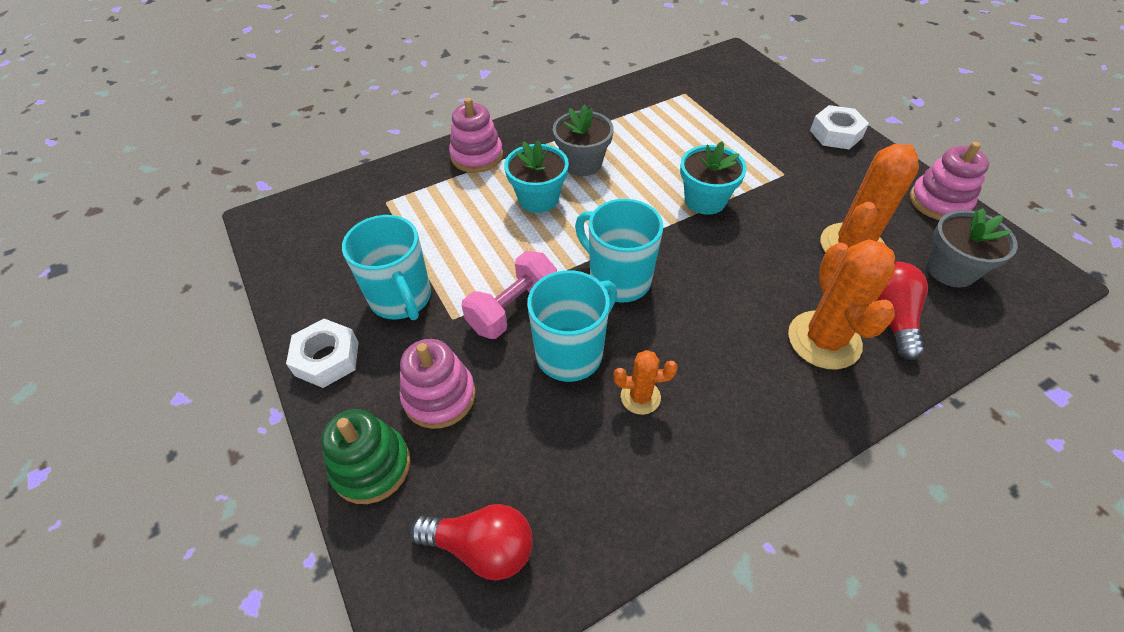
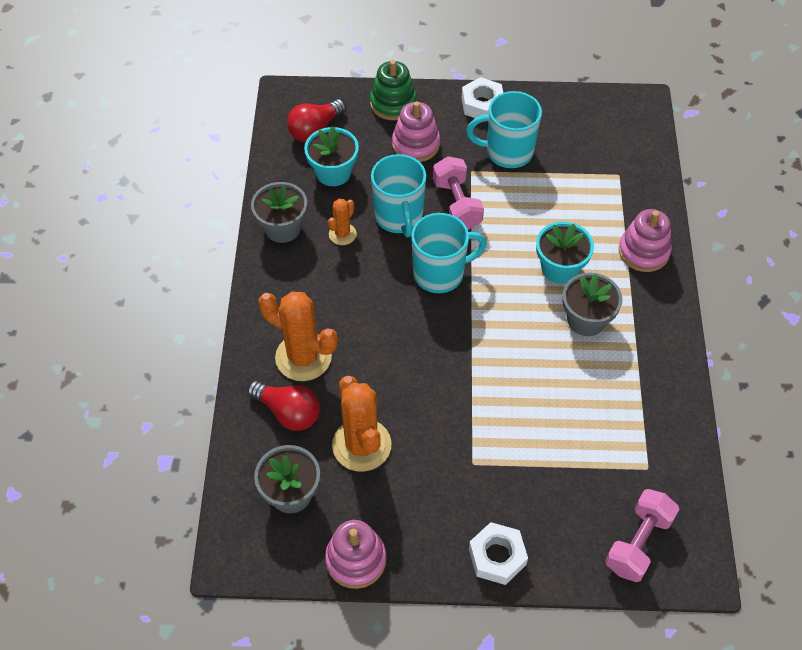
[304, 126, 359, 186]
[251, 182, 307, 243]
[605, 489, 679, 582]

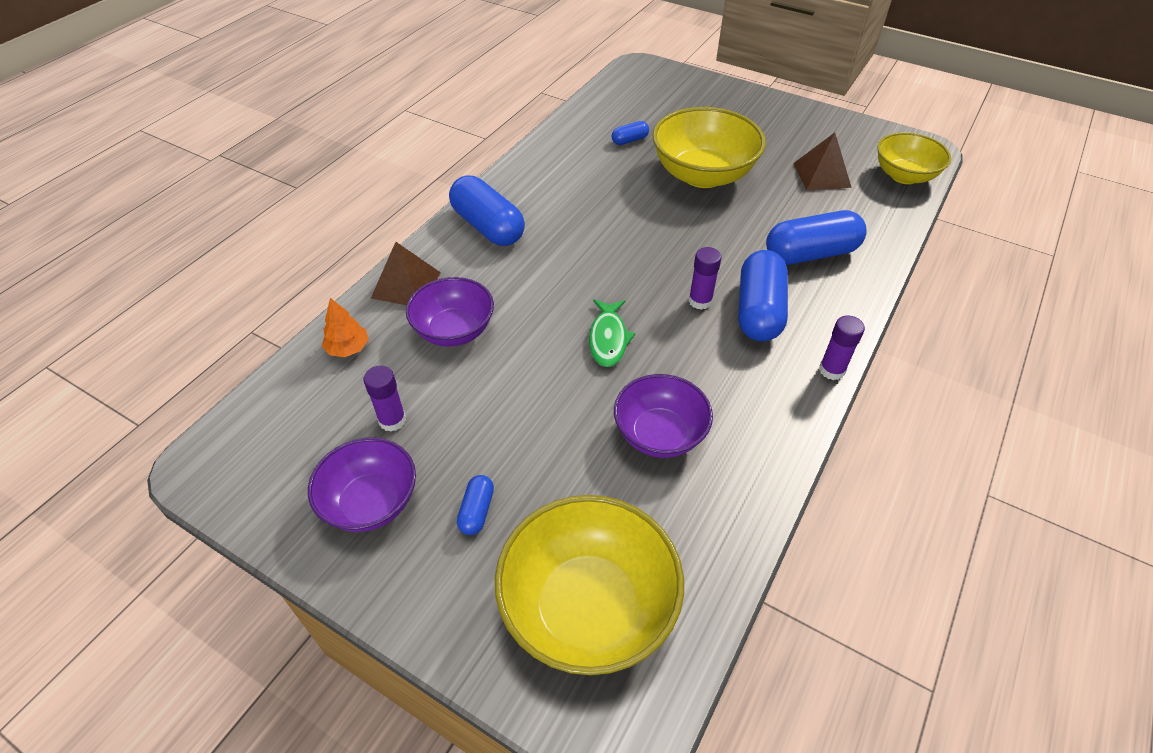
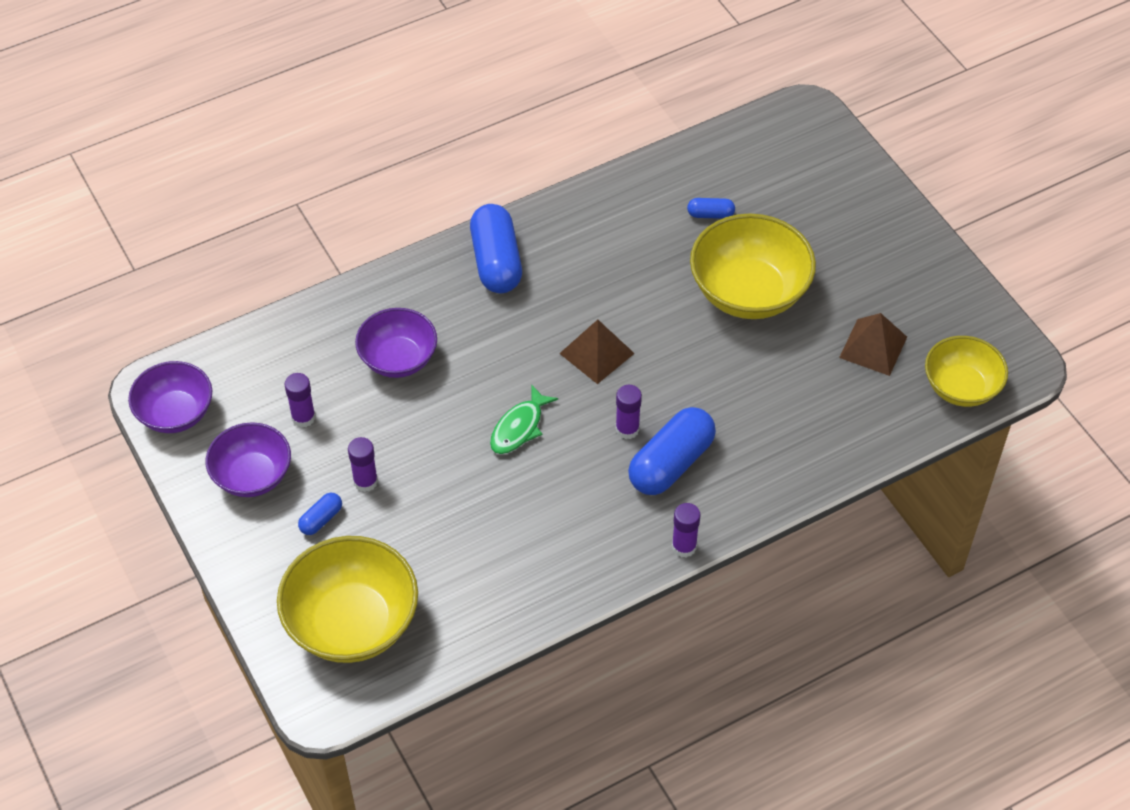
[322, 298, 369, 357] (first image)
[559, 320, 635, 384]
[128, 361, 212, 433]
[766, 210, 867, 265] (first image)
[348, 437, 378, 492]

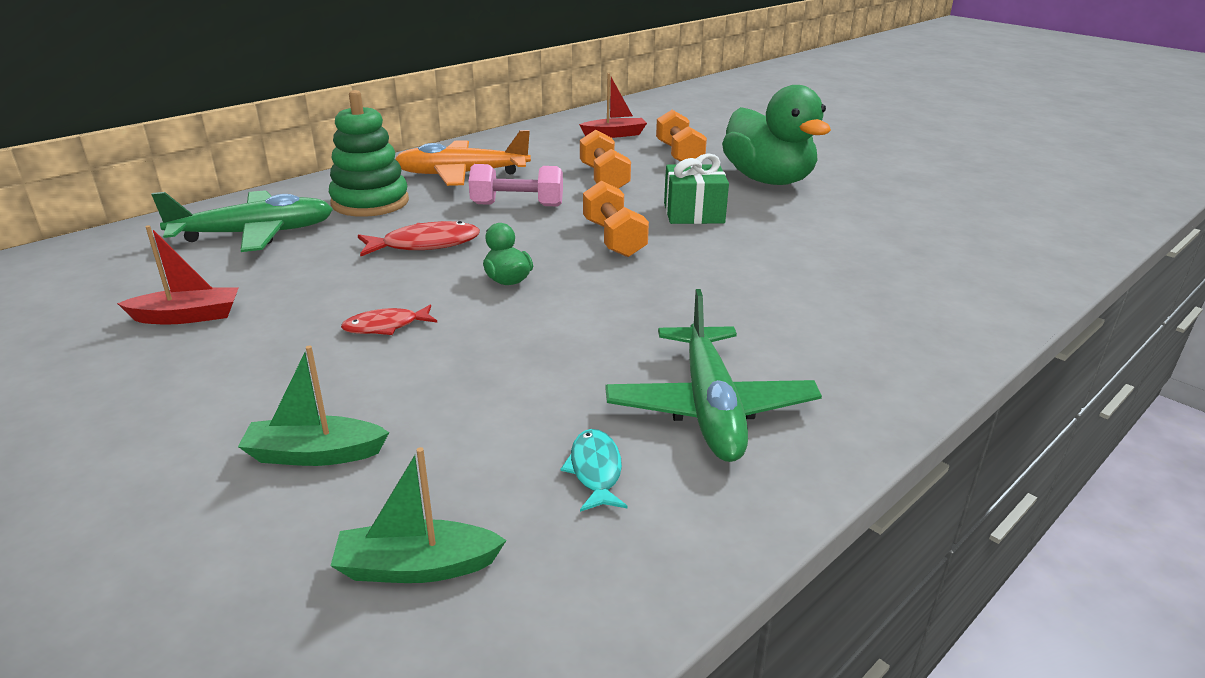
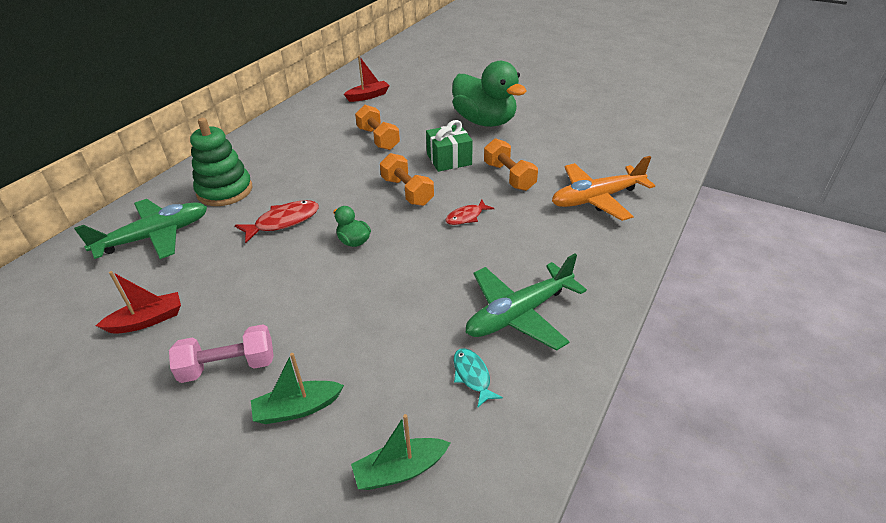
[445, 200, 494, 225]
[552, 156, 655, 221]
[169, 324, 274, 383]
[466, 254, 587, 351]
[484, 138, 538, 191]

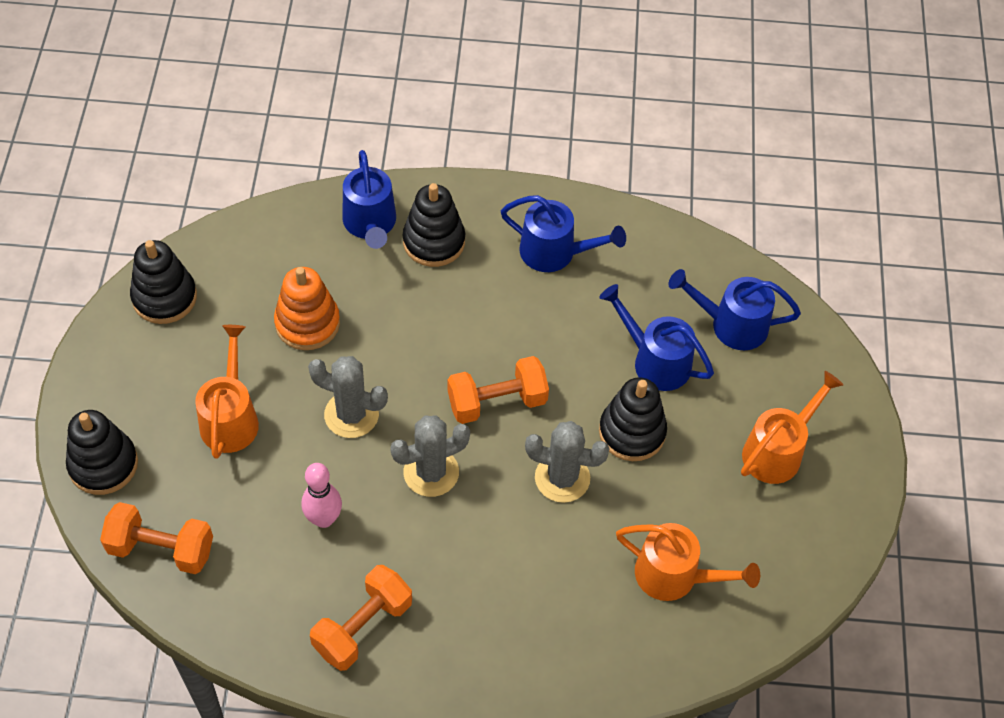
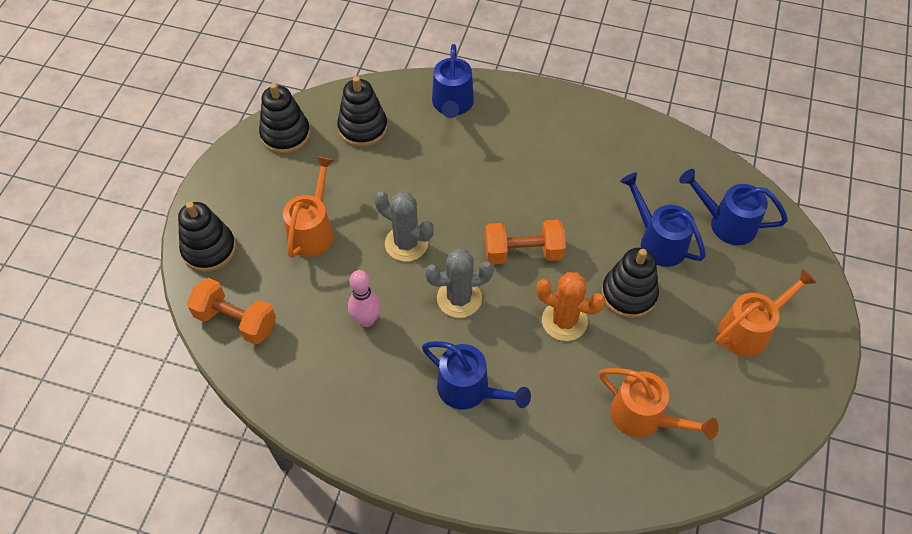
[274, 267, 340, 350] (first image)
[310, 565, 412, 671] (first image)
[337, 76, 388, 147]
[422, 341, 531, 410]
[536, 272, 606, 341]

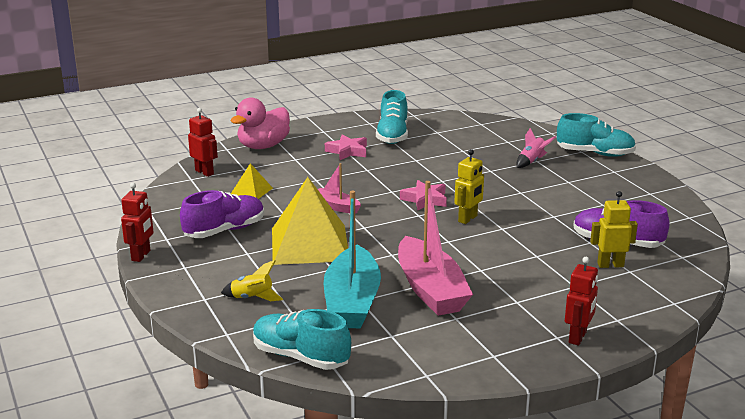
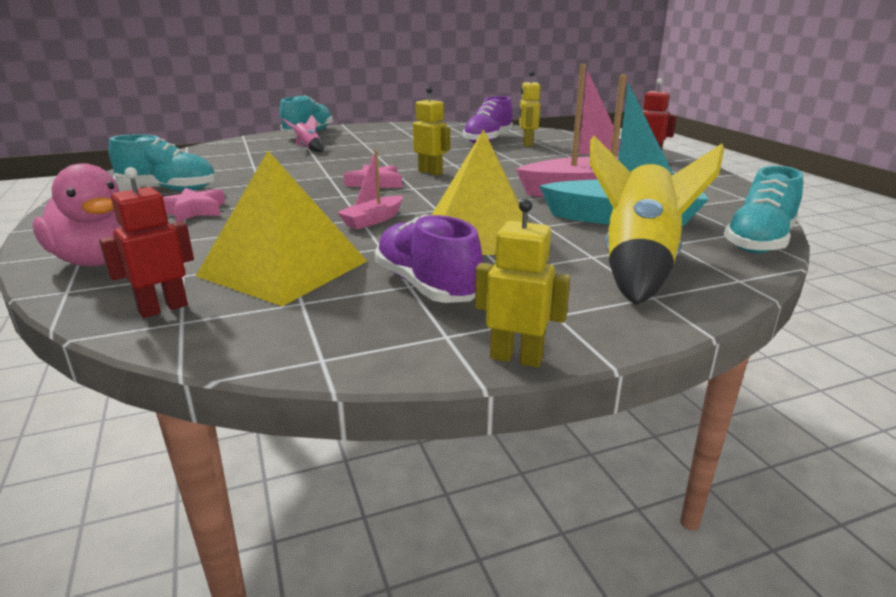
[475, 199, 571, 368]
[590, 136, 724, 305]
[196, 151, 367, 306]

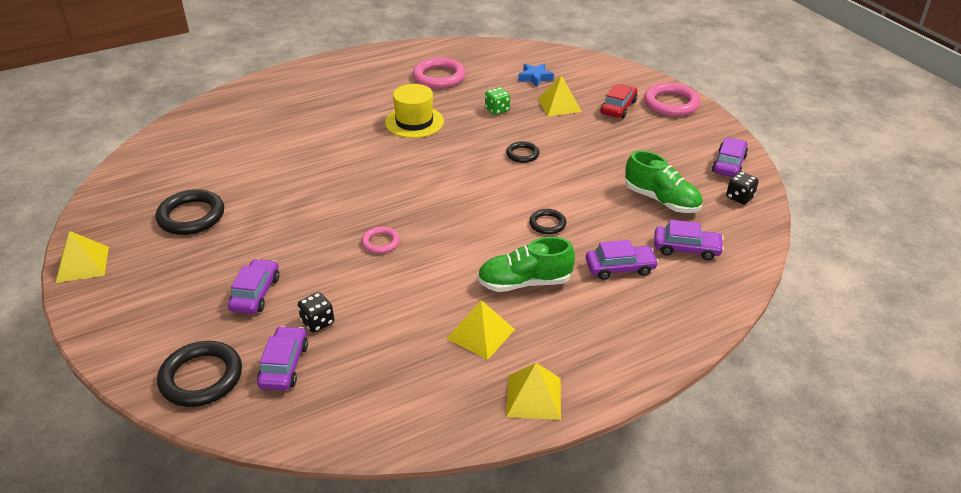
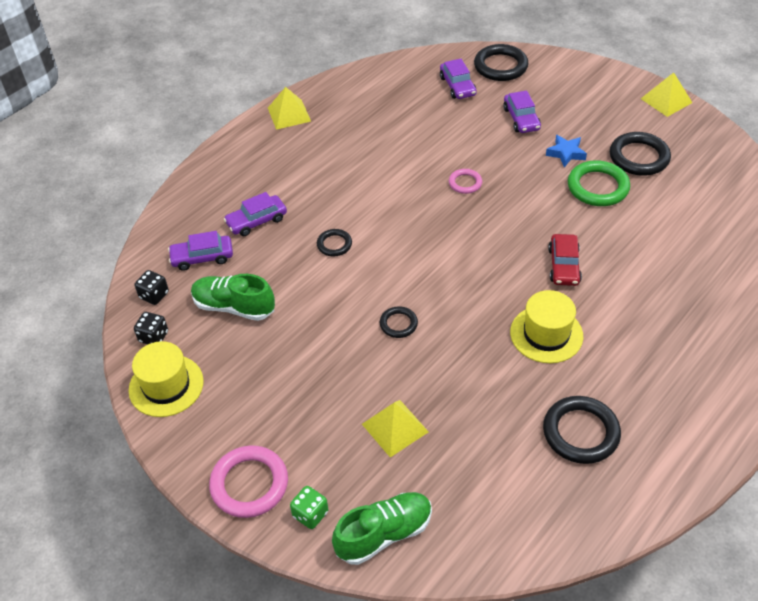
[135, 270, 169, 305]
[543, 396, 621, 464]
[447, 300, 515, 360] (first image)
[332, 492, 432, 565]
[290, 486, 328, 529]
[546, 135, 587, 168]
[548, 234, 582, 286]
[129, 341, 204, 417]
[568, 160, 630, 206]

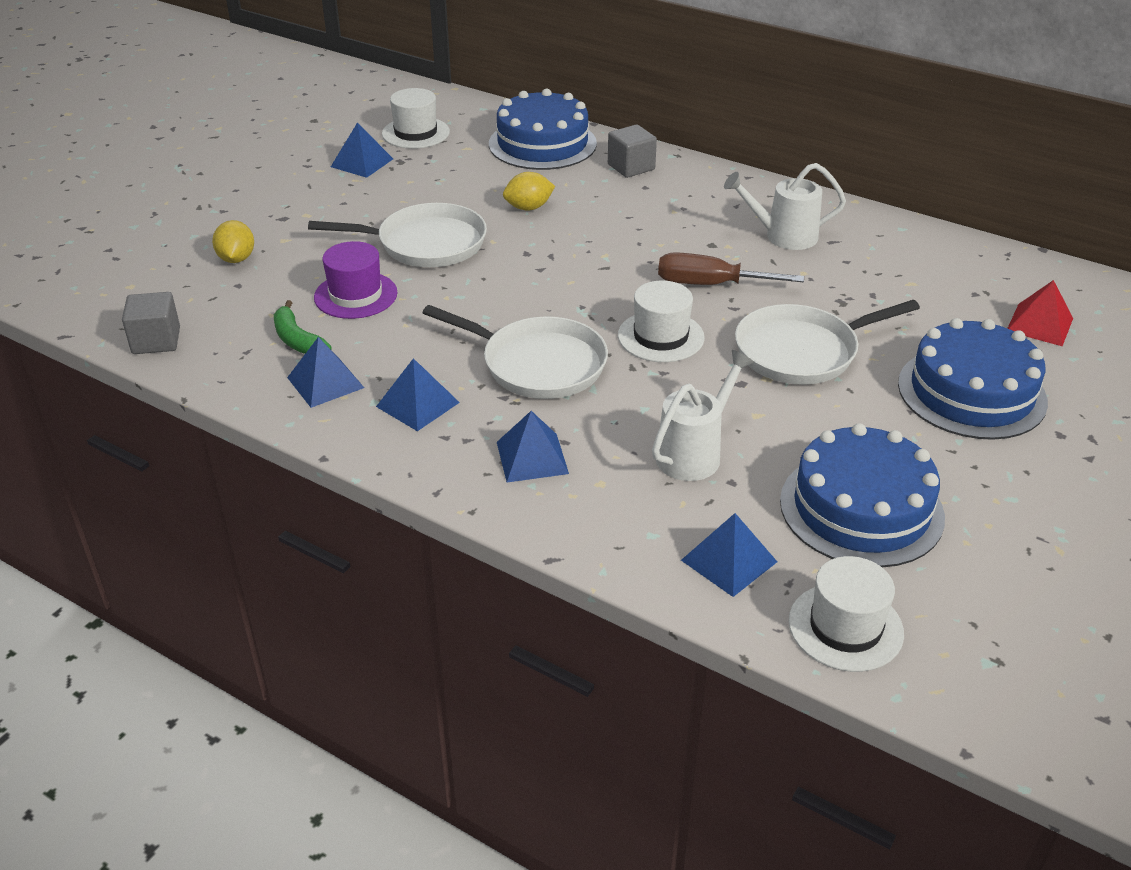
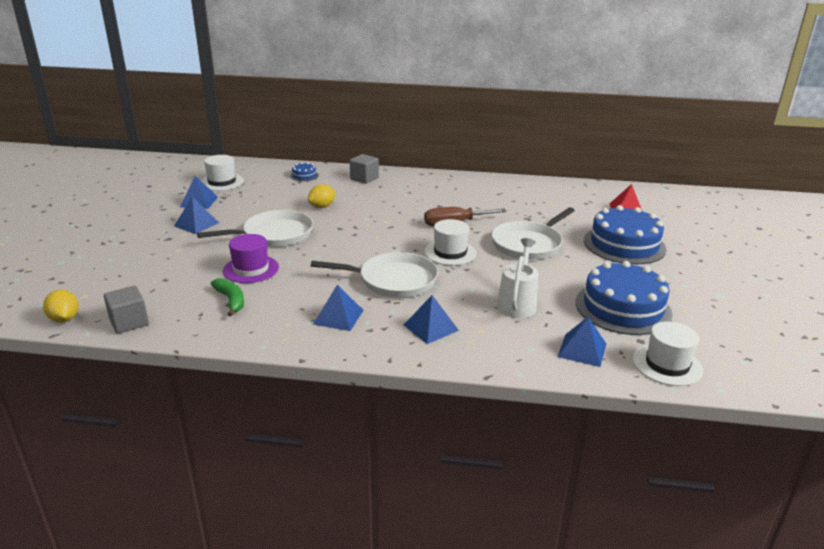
[43, 290, 79, 323]
[211, 278, 244, 316]
[174, 197, 219, 234]
[290, 162, 319, 181]
[724, 163, 846, 250] (first image)

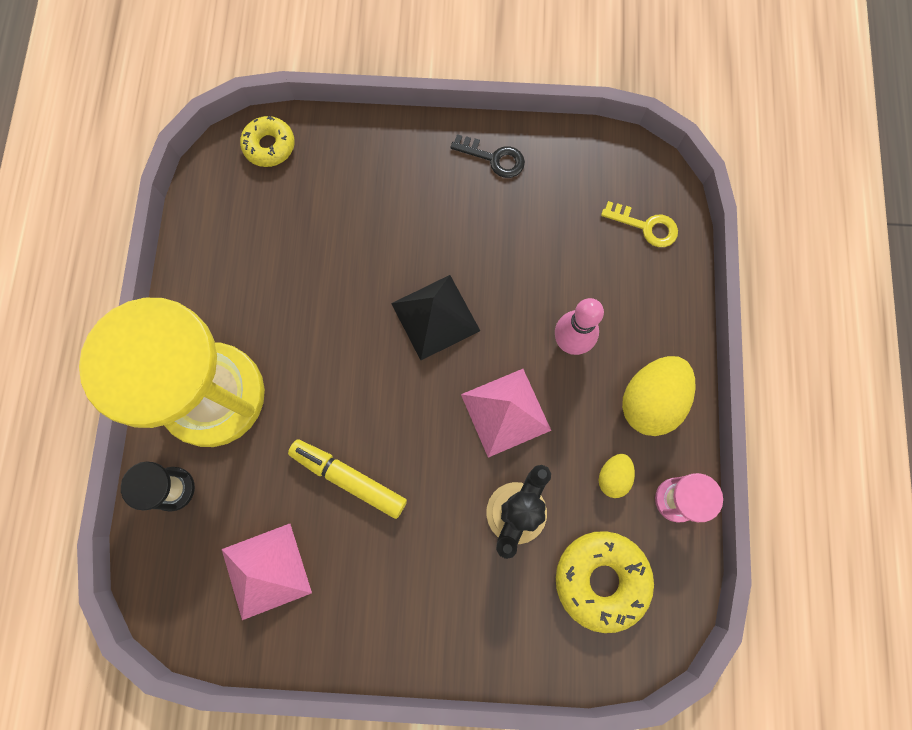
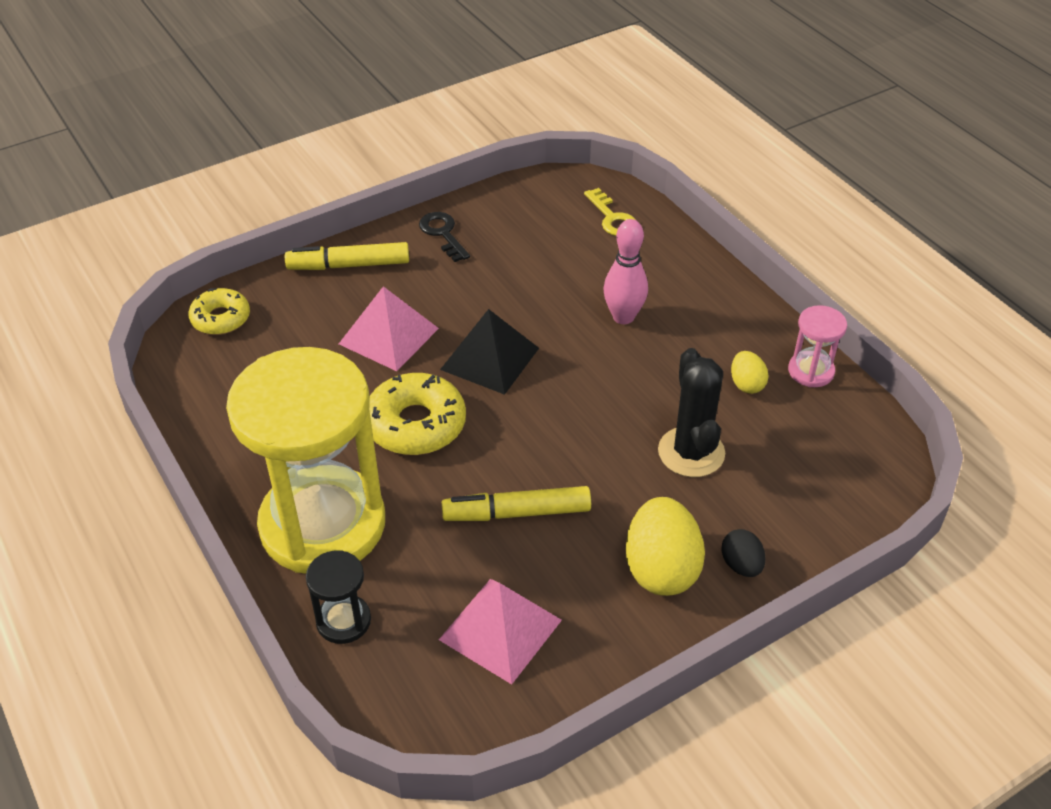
[419, 212, 470, 262]
[339, 286, 439, 371]
[369, 373, 466, 455]
[584, 188, 636, 236]
[626, 497, 705, 596]
[285, 242, 409, 270]
[721, 529, 766, 577]

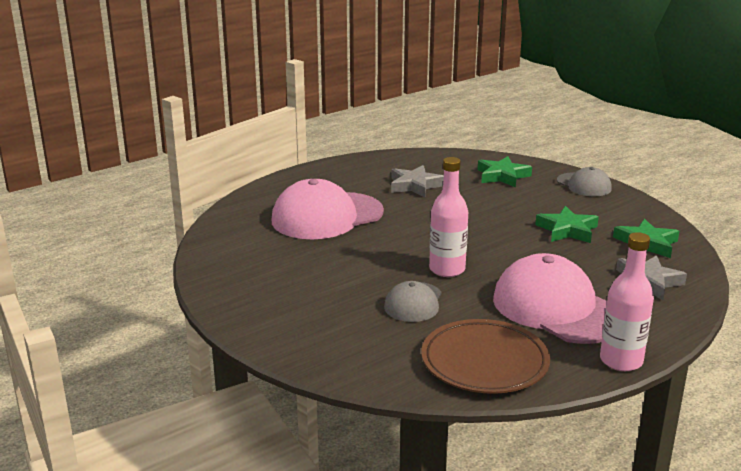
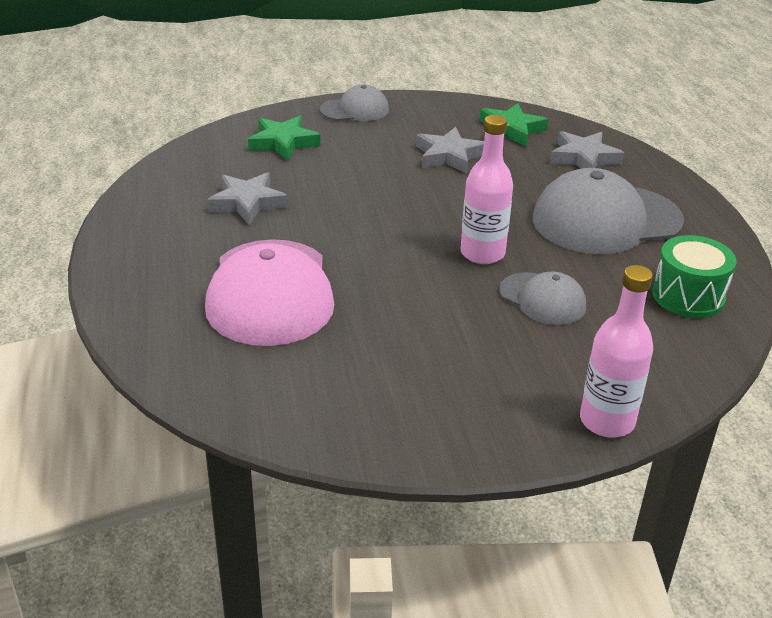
[652, 235, 737, 318]
[533, 168, 684, 254]
[416, 127, 484, 174]
[580, 265, 653, 438]

